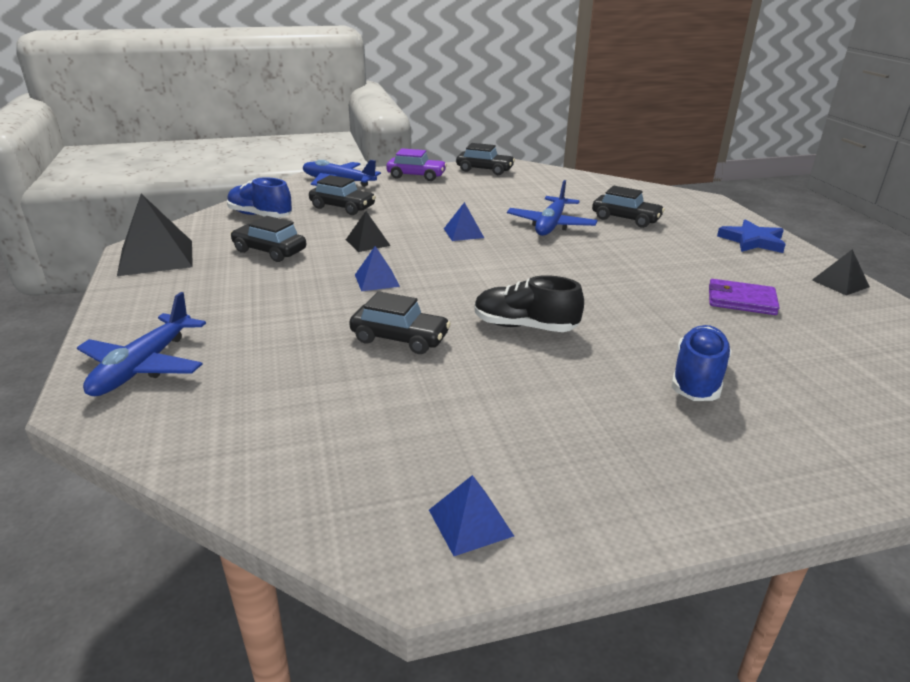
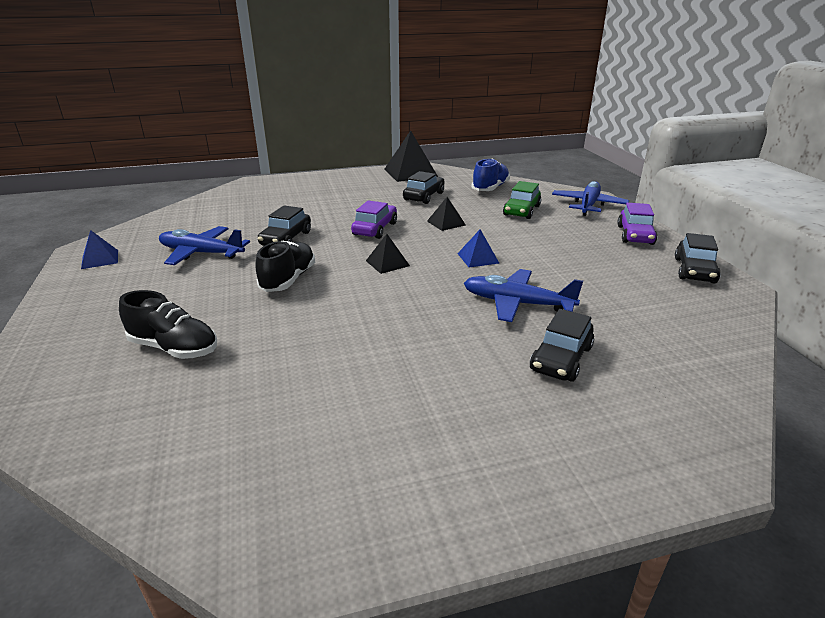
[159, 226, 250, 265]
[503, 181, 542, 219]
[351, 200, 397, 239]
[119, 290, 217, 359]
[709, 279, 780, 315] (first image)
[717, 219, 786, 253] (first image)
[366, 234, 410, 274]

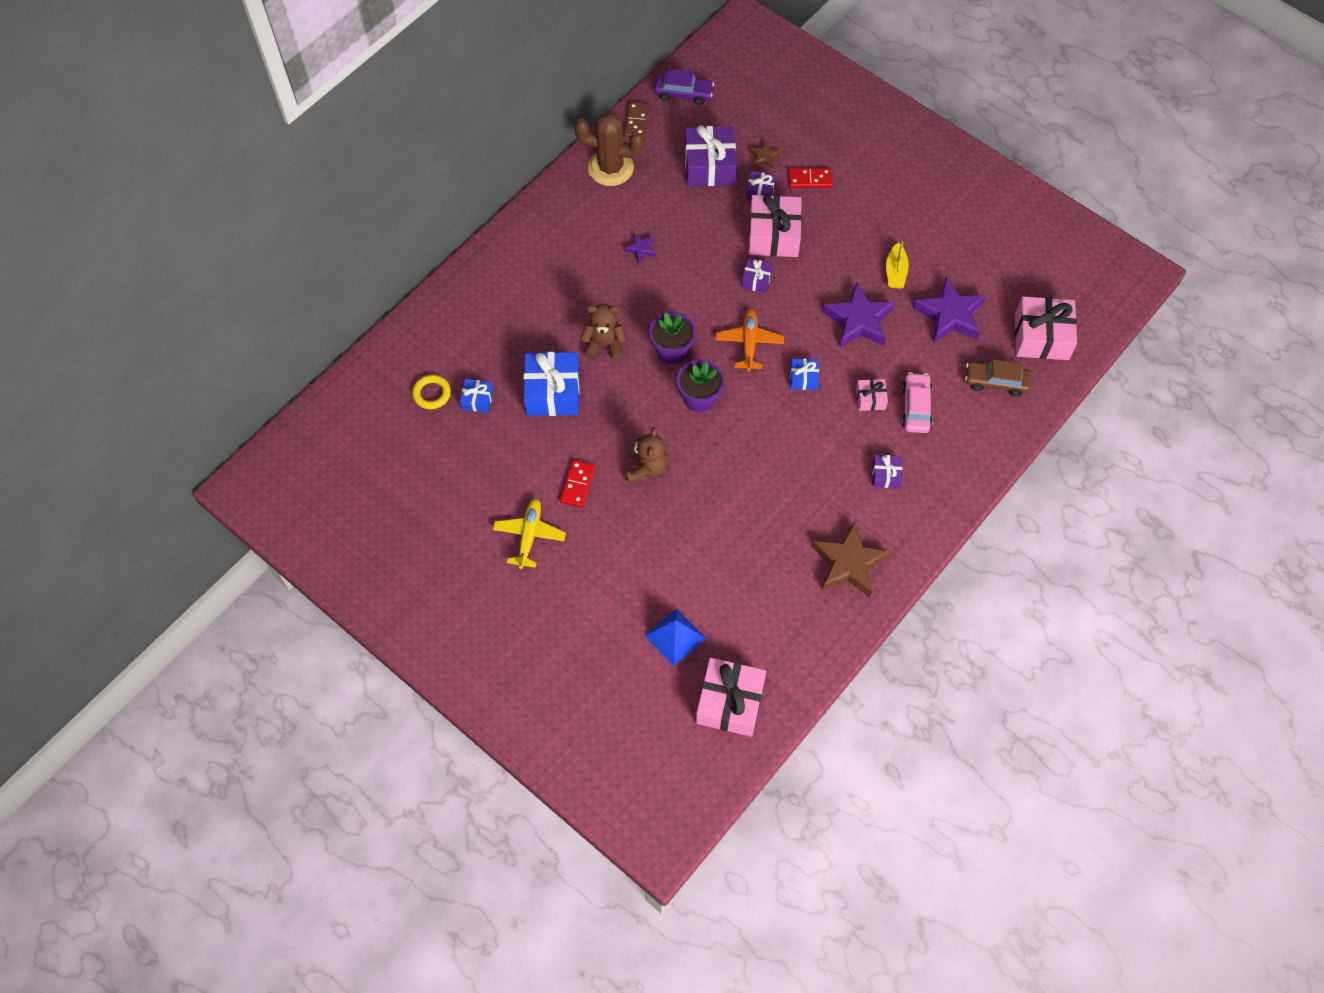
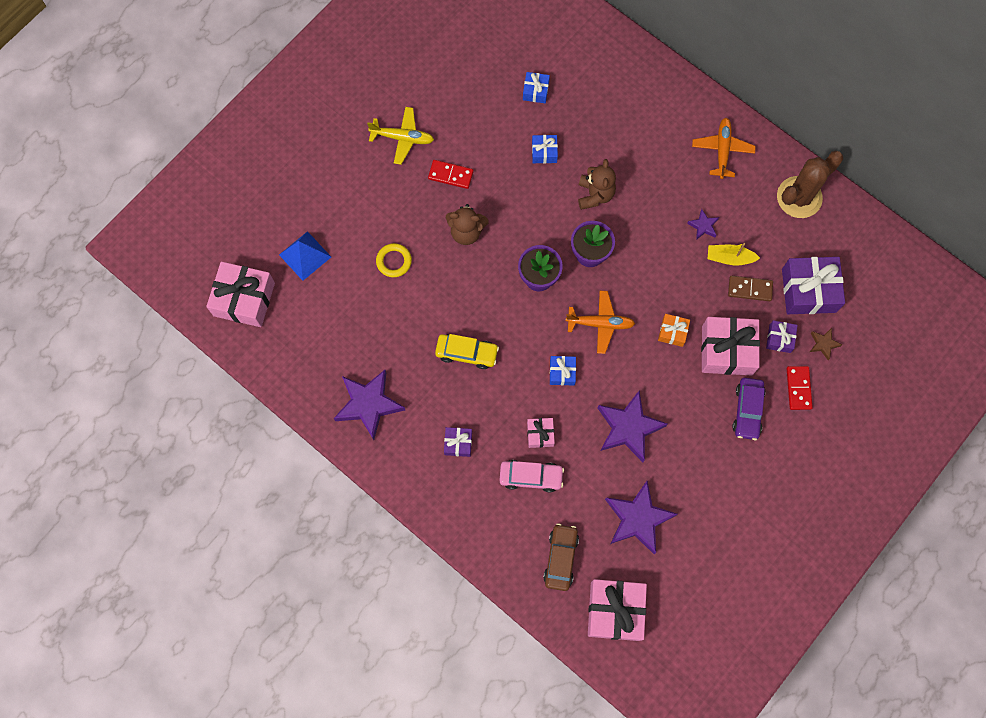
[376, 243, 412, 277]
[532, 135, 558, 163]
[777, 150, 843, 218]
[728, 276, 773, 301]
[732, 378, 766, 440]
[658, 314, 690, 347]
[334, 370, 405, 440]
[708, 243, 760, 265]
[435, 334, 499, 369]
[692, 118, 756, 179]

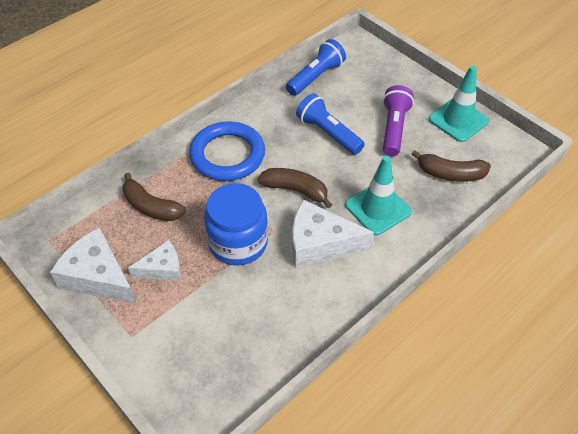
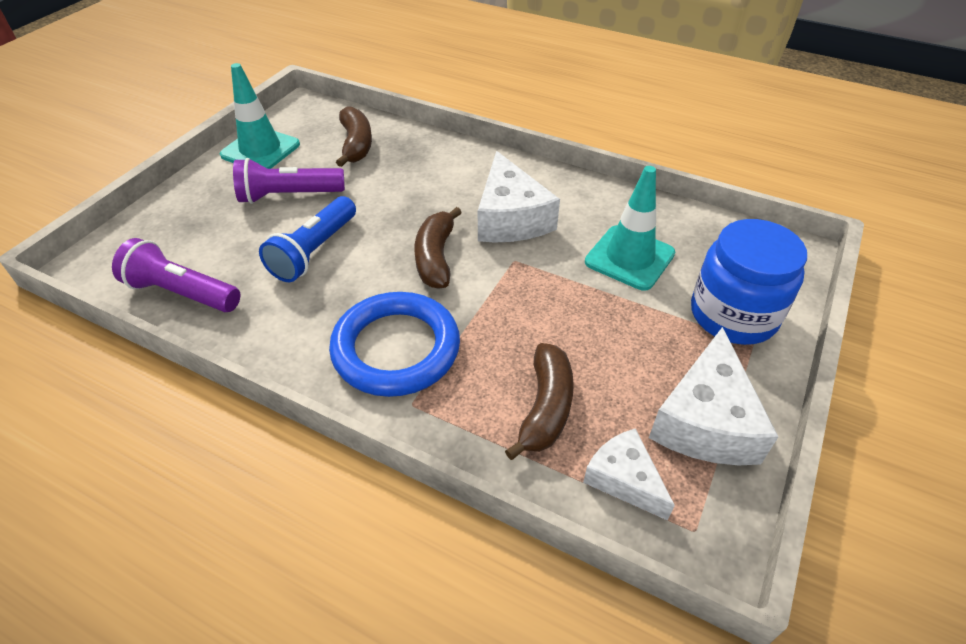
[583, 428, 675, 521]
[691, 219, 807, 345]
[112, 238, 240, 312]
[585, 166, 675, 291]

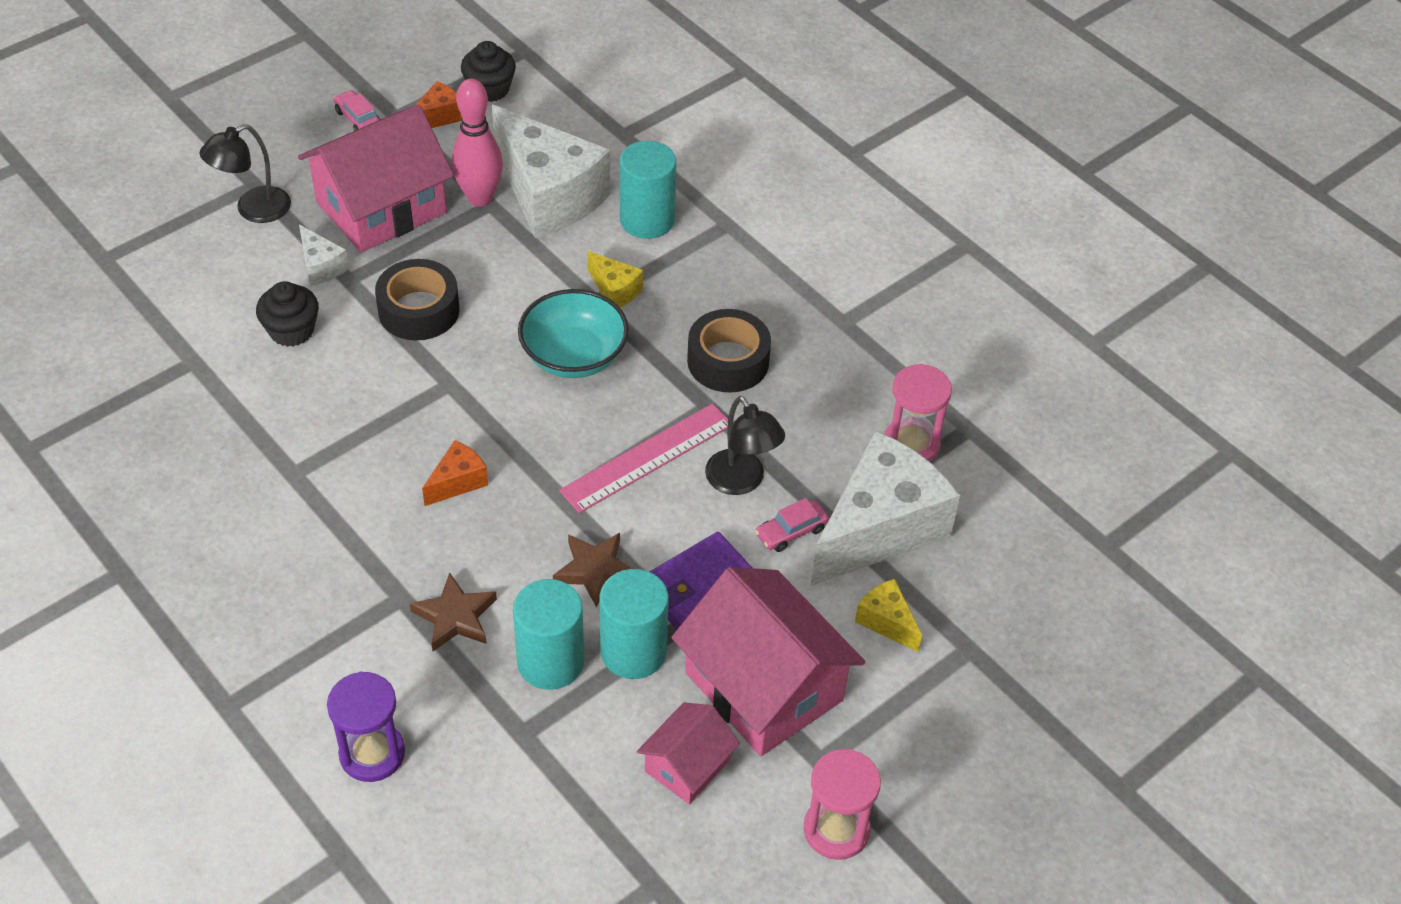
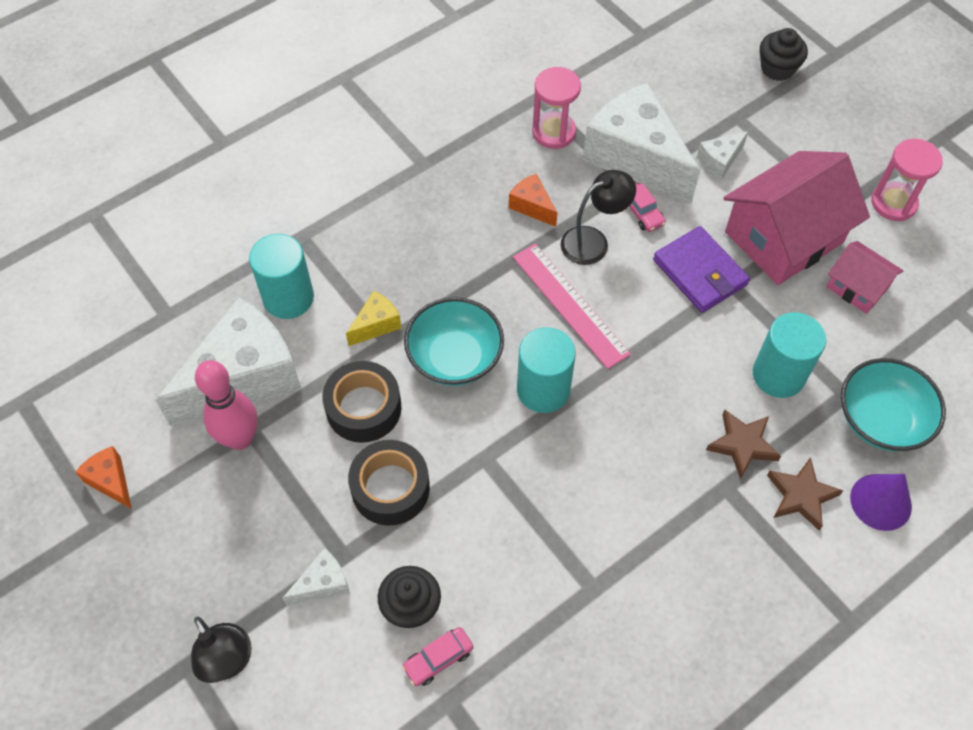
[298, 104, 454, 253] (first image)
[850, 474, 912, 531]
[402, 627, 473, 686]
[509, 174, 557, 227]
[760, 28, 808, 81]
[767, 457, 843, 530]
[517, 327, 576, 413]
[322, 361, 401, 443]
[697, 131, 748, 180]
[841, 358, 946, 451]

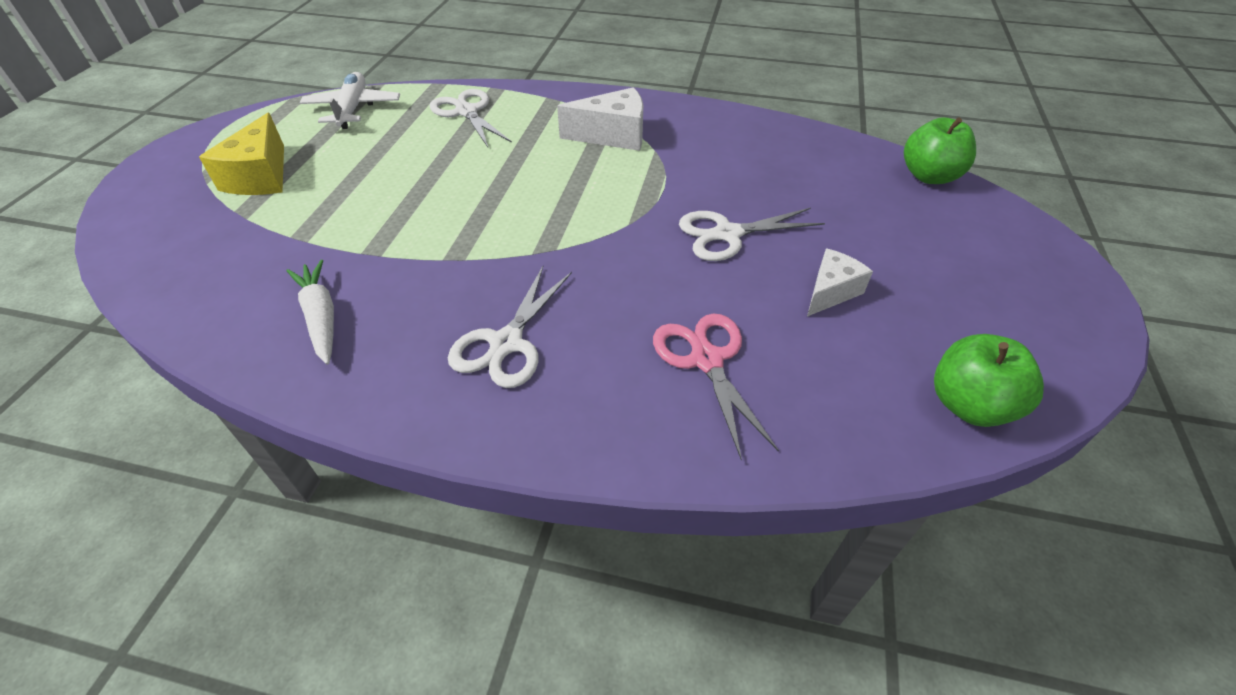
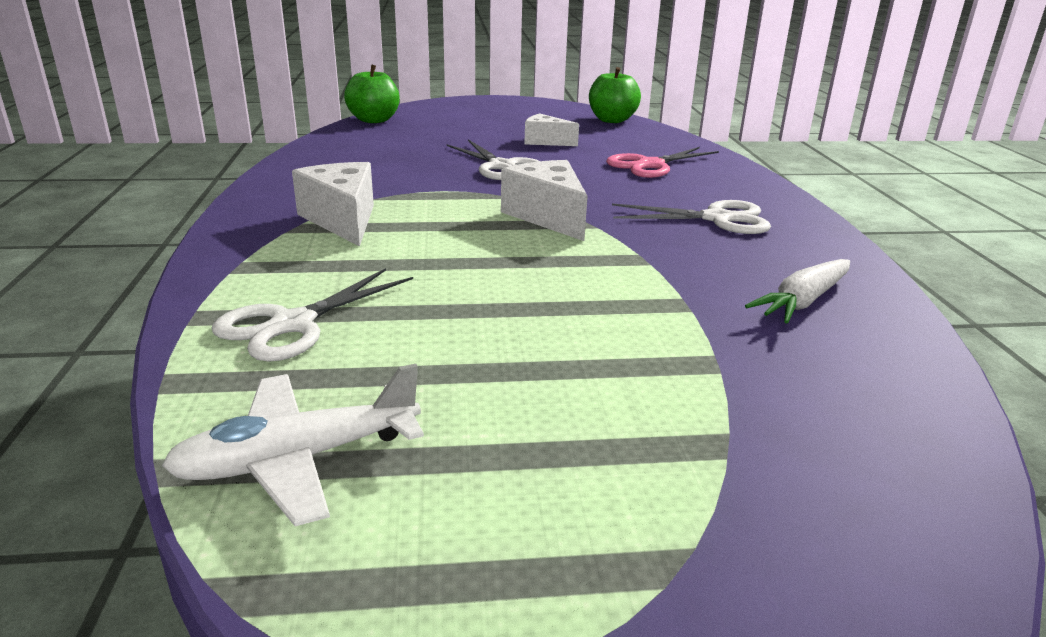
[199, 113, 284, 195] (first image)
[501, 160, 588, 241]

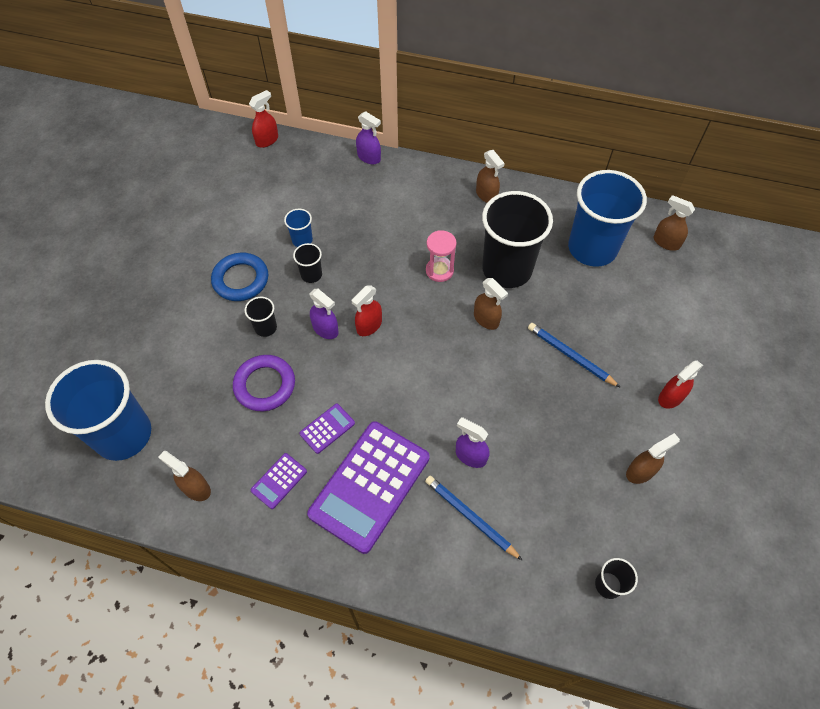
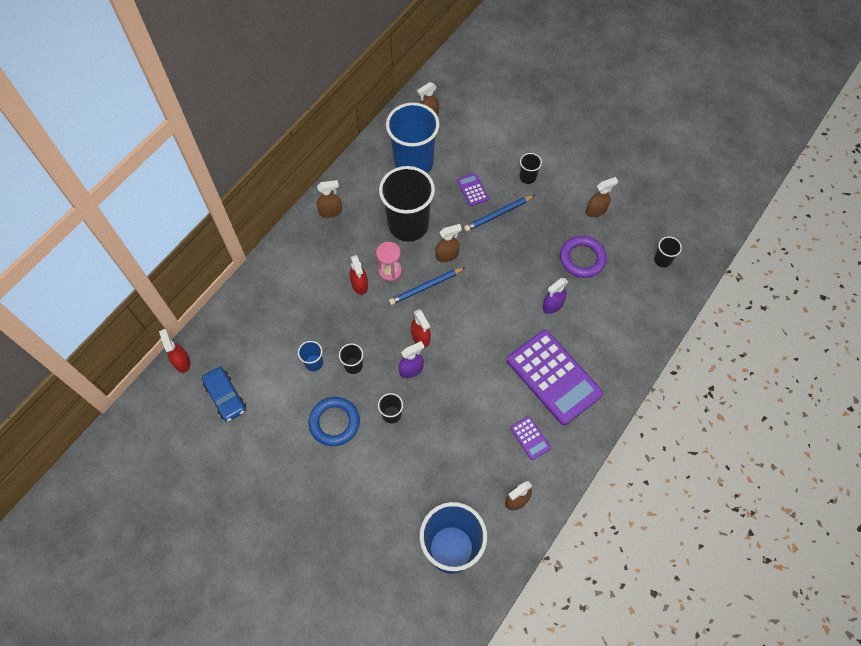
[560, 236, 607, 278]
[457, 173, 489, 207]
[356, 111, 381, 164] (first image)
[389, 267, 465, 305]
[586, 177, 618, 217]
[350, 255, 368, 295]
[202, 367, 246, 422]
[520, 153, 542, 184]

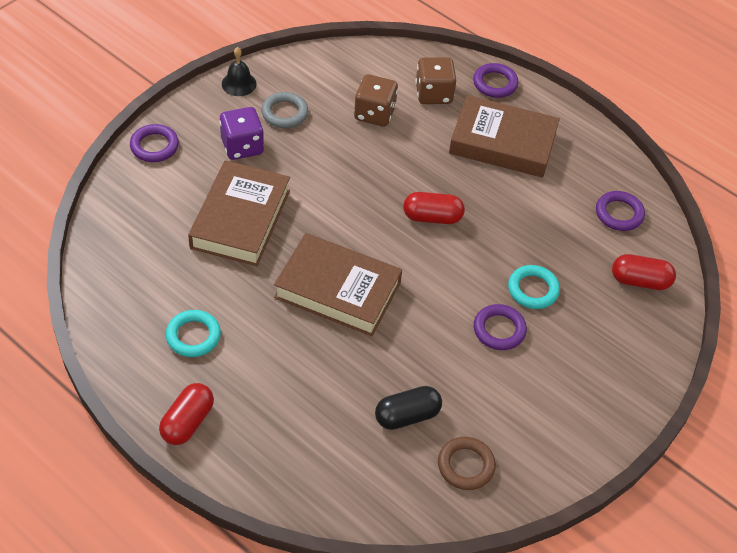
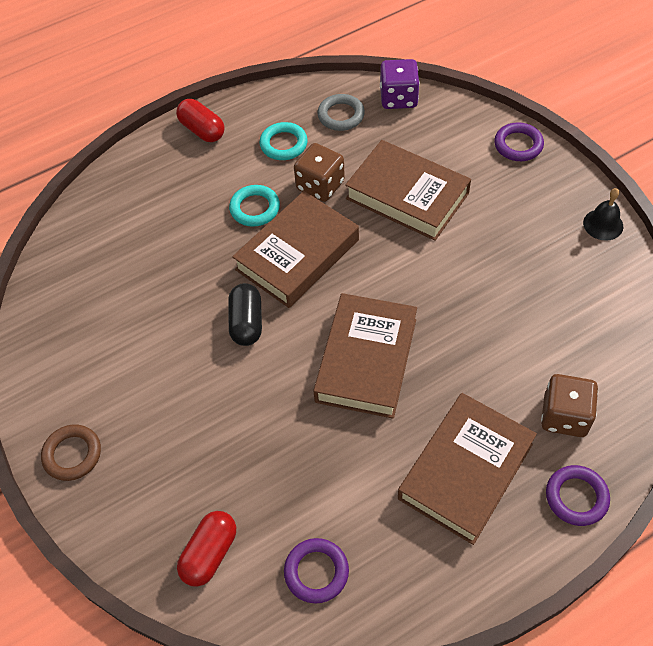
[380, 59, 420, 109]
[317, 94, 365, 131]
[294, 143, 345, 202]
[228, 283, 262, 346]
[313, 293, 417, 419]
[41, 425, 101, 481]
[474, 304, 527, 350] (first image)
[229, 185, 280, 227]

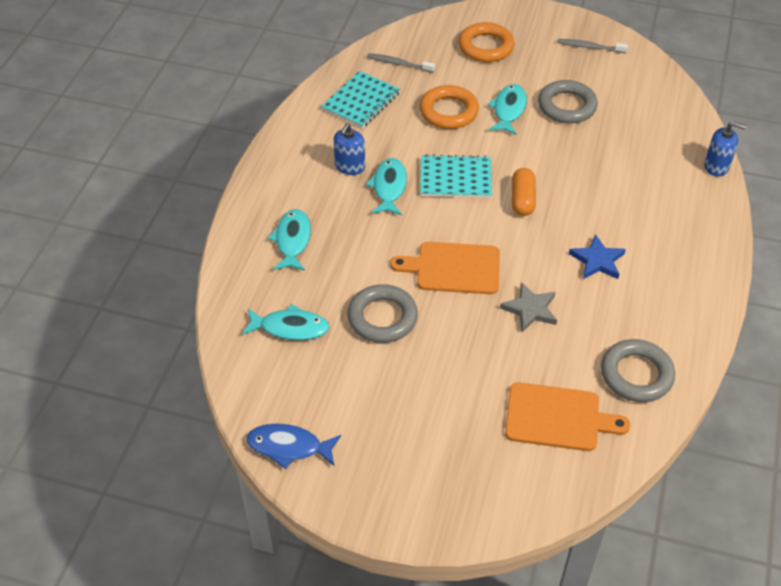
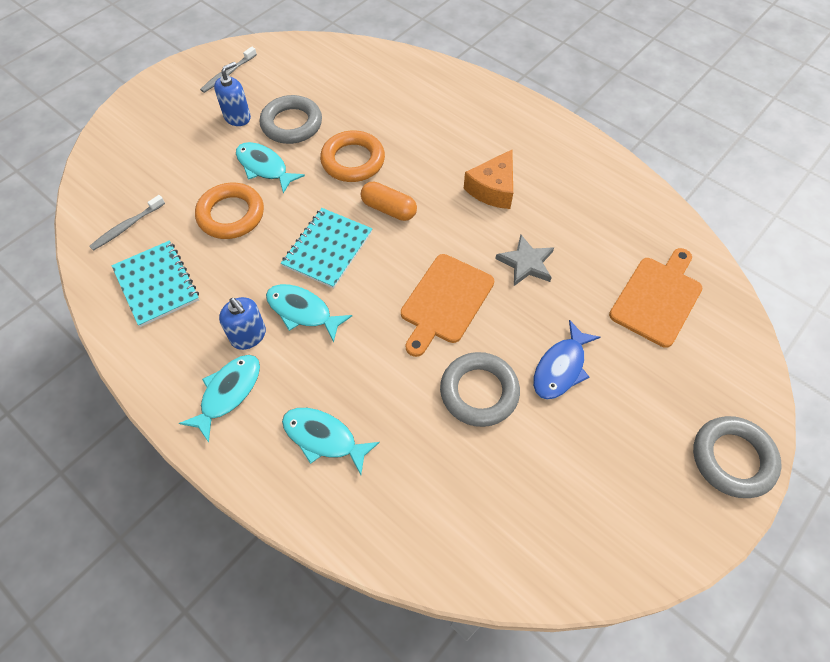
[179, 355, 260, 442]
[533, 320, 600, 400]
[320, 130, 385, 182]
[464, 150, 513, 209]
[693, 416, 781, 498]
[214, 62, 251, 126]

